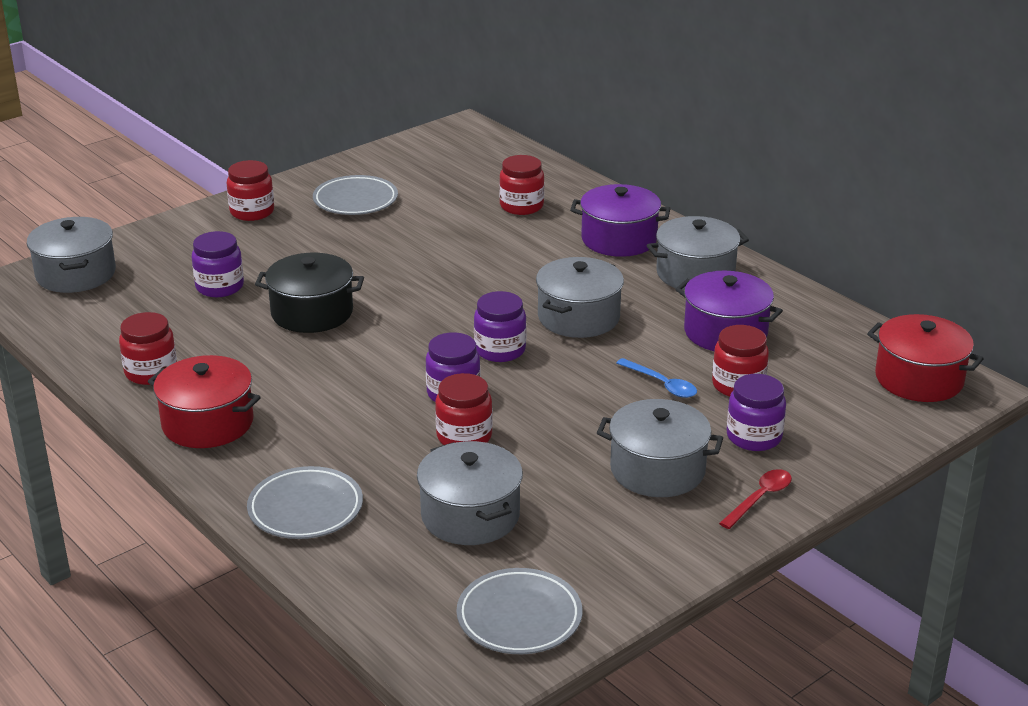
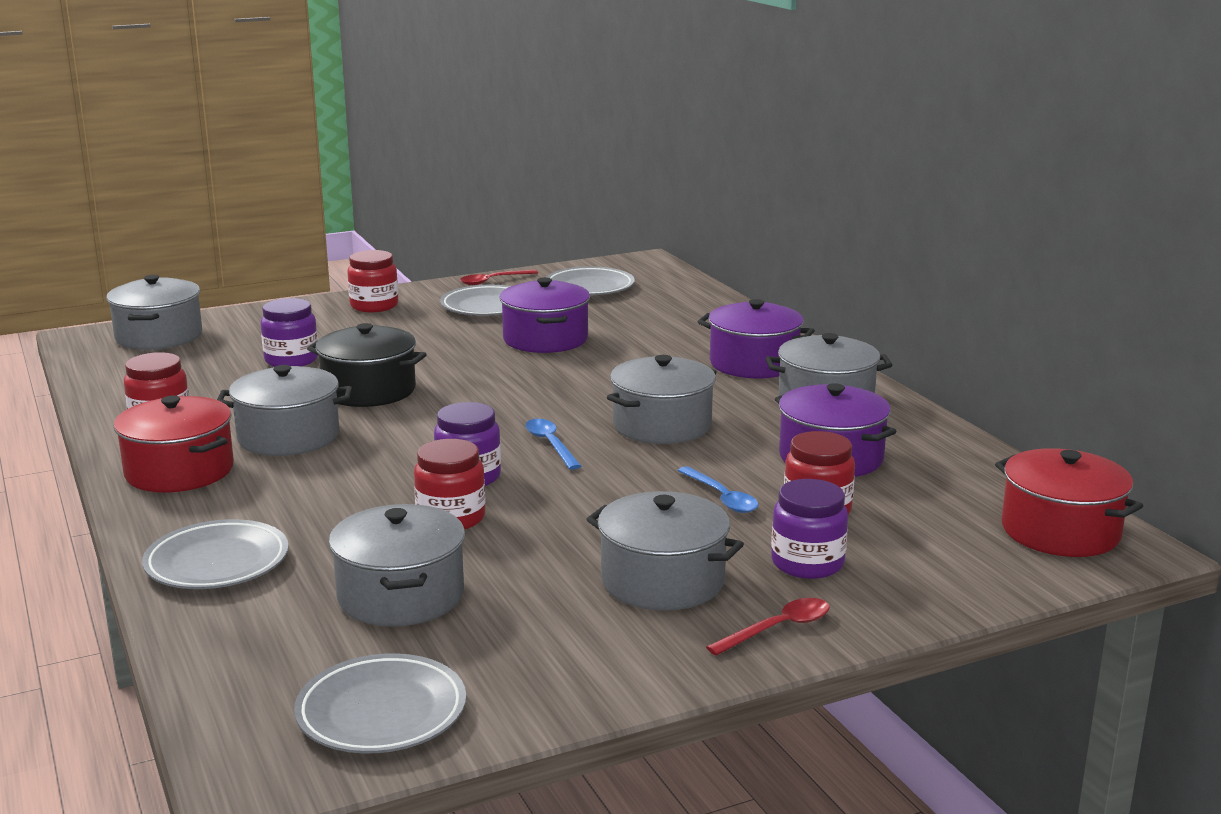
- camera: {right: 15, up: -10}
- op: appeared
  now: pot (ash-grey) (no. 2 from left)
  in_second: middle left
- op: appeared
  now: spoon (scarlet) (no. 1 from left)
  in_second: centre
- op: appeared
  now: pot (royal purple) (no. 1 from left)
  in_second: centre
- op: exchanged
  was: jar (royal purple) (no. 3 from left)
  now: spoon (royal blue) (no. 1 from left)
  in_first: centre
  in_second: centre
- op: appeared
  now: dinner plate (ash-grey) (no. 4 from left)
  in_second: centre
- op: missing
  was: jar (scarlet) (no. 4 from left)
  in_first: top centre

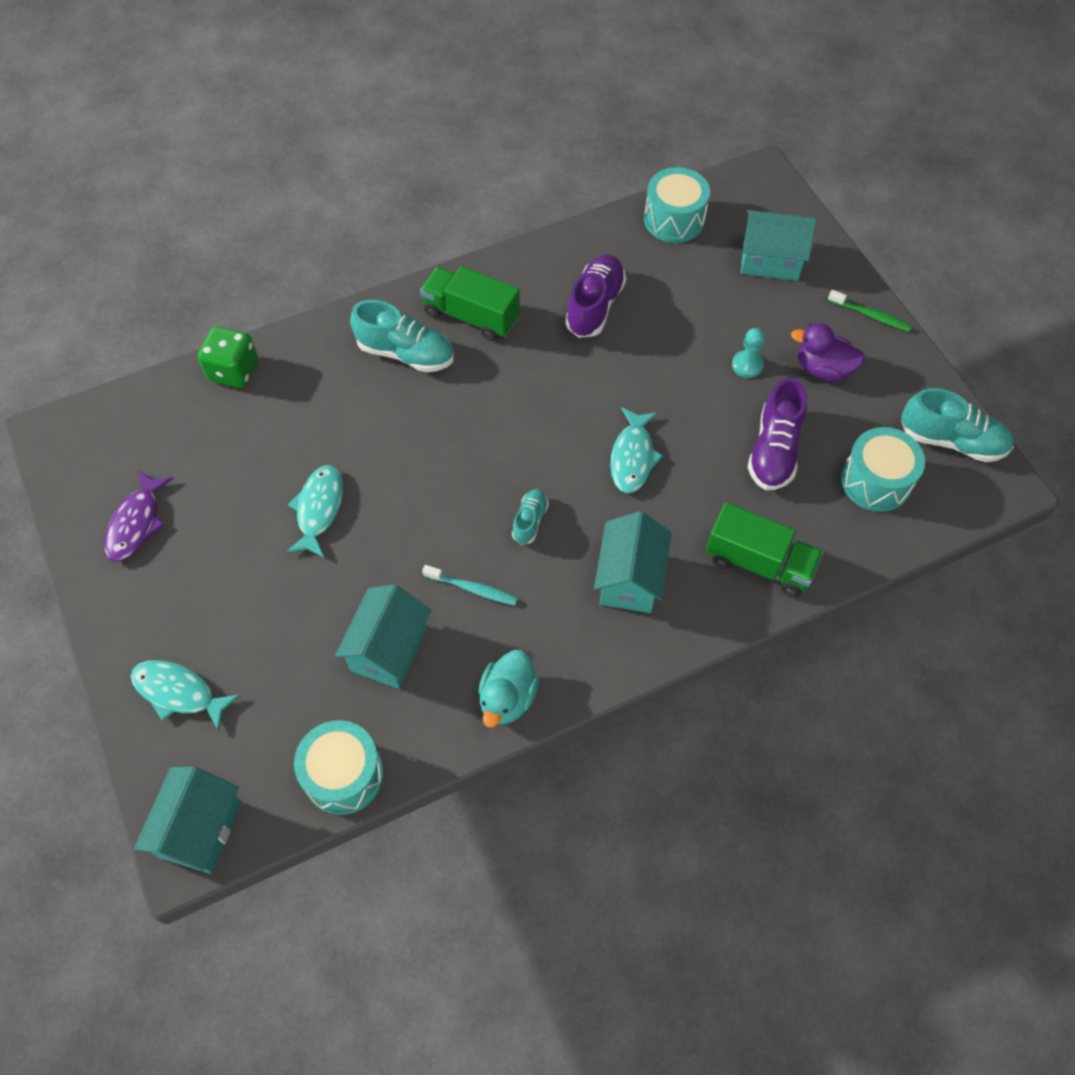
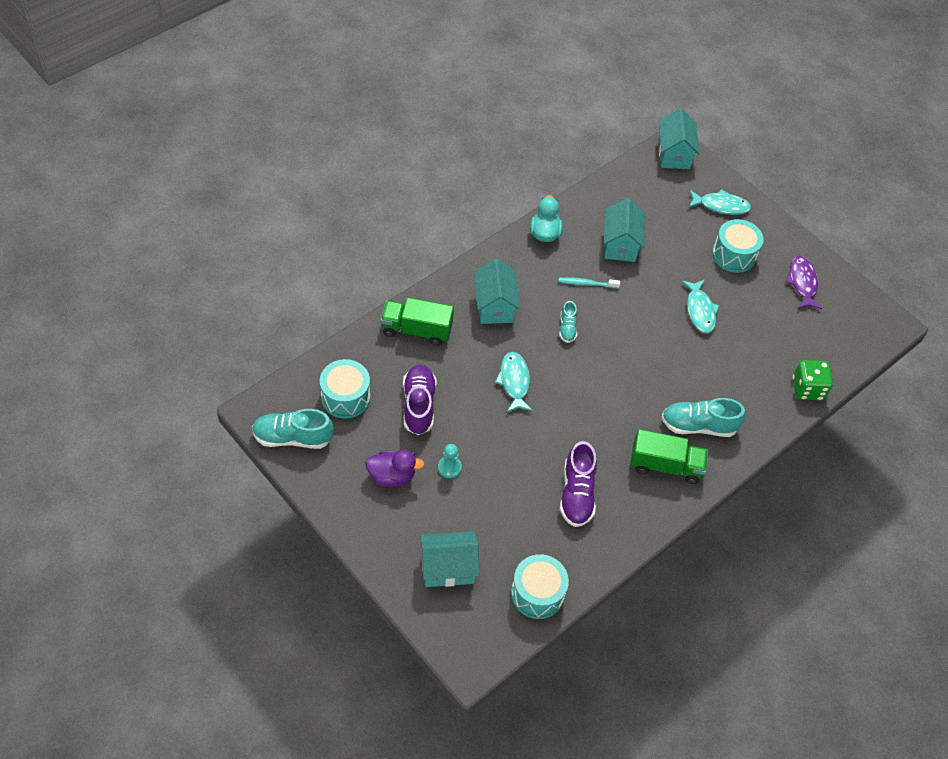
- camera: {right: 160, up: -5}
- op: relocated
  was: drum (teal) (no. 1 from left in the first image)
  now: drum (teal) (no. 3 from left)
  in_first: bottom left
  in_second: top right
- op: missing
  was: dental brush (leaf-green)
  in_first: top right

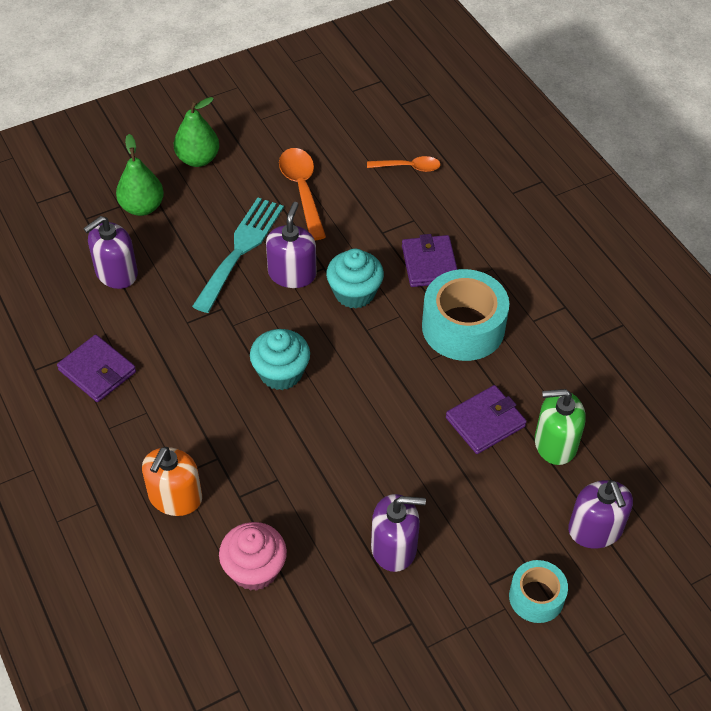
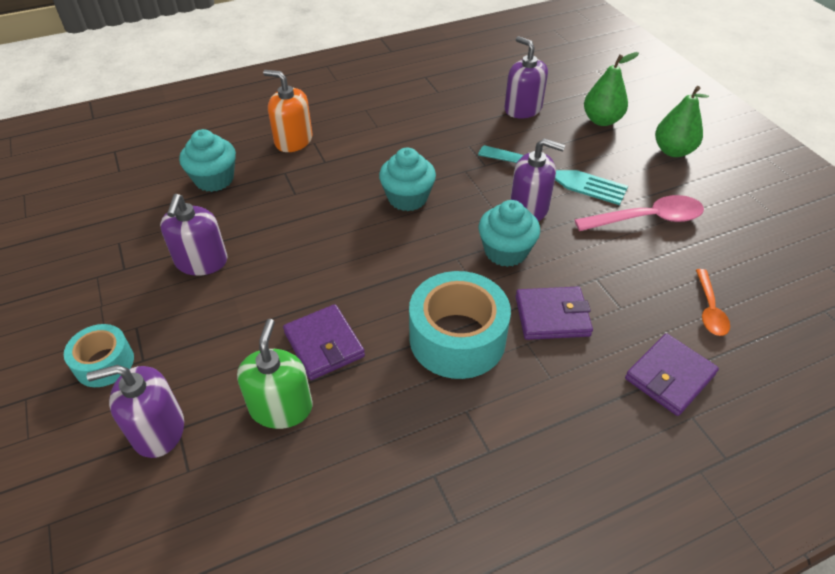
- camera: {right: 95, up: -5}
- op: colour
  was: fairy cake (rose-pink)
  now: fairy cake (teal) (no. 1 from left)
  in_first: bottom centre
  in_second: top left
- op: colour
  was: spoon (orange) (no. 1 from left)
  now: spoon (rose-pink)
  in_first: top centre
  in_second: middle right
- op: relocated
  was: wallet (royal purple) (no. 1 from left in the first image)
  now: wallet (royal purple) (no. 3 from left)
  in_first: middle left
  in_second: middle right

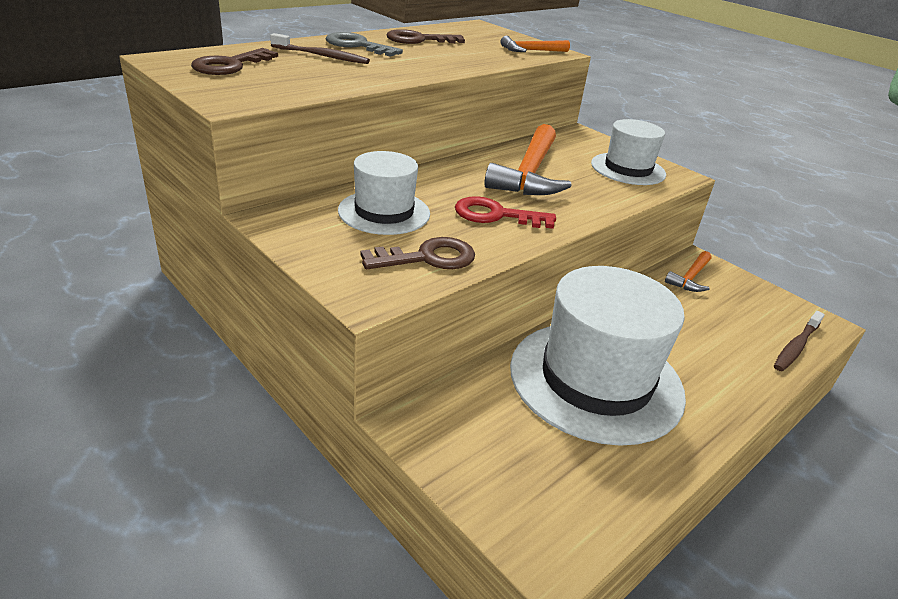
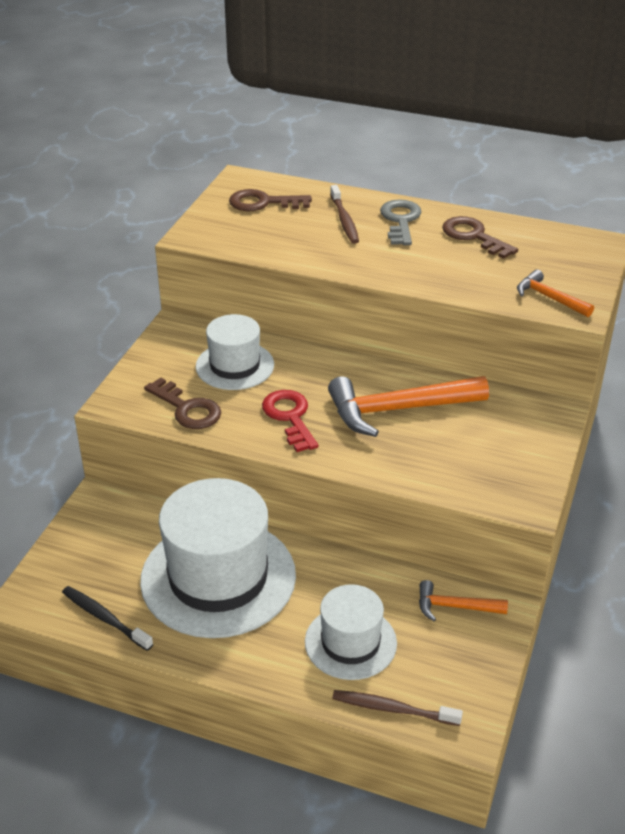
- camera: {right: 65, up: 5}
- op: appeared
  now: dental brush (jet-black)
  in_second: bottom left
- op: relocated
  was: top hat (pure white) (no. 3 from left)
  in_first: top right
  in_second: bottom centre

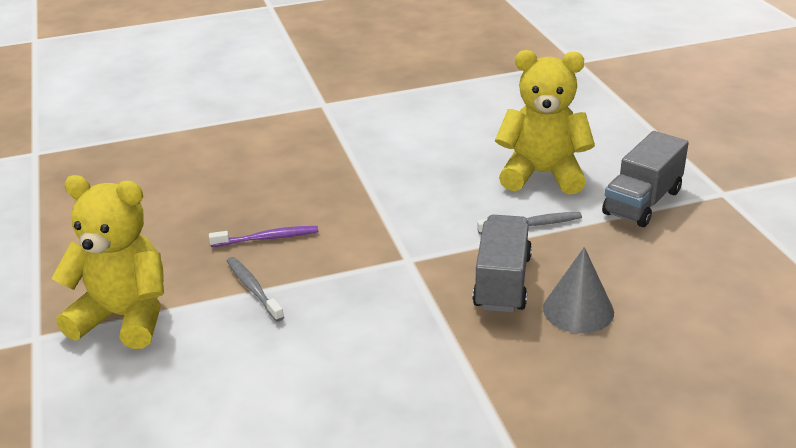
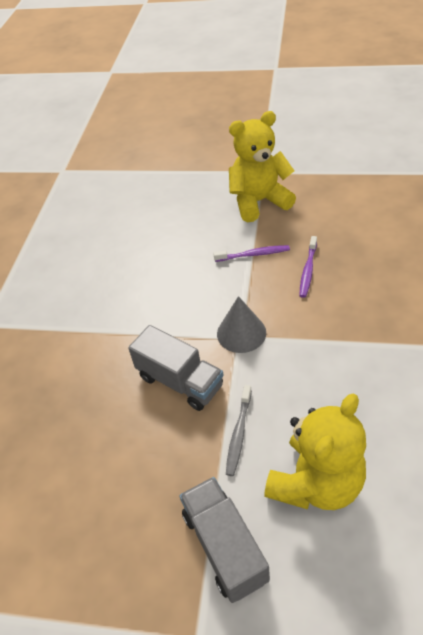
- camera: {right: 120, up: 15}
- op: colour
  was: dental brush (ash-grey) (no. 1 from left)
  now: dental brush (royal purple) (no. 1 from left)
  in_first: middle left
  in_second: centre
- op: relocated
  was: cone (ash-grey)
  in_first: middle right
  in_second: centre
- op: spun
  was: stuffed bear (bright yellow) (no. 1 from left)
  in_first: middle left
  in_second: top centre
  clockwise: -150

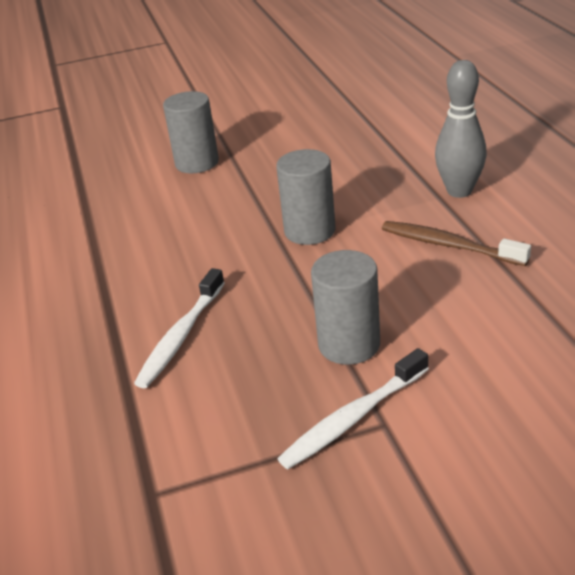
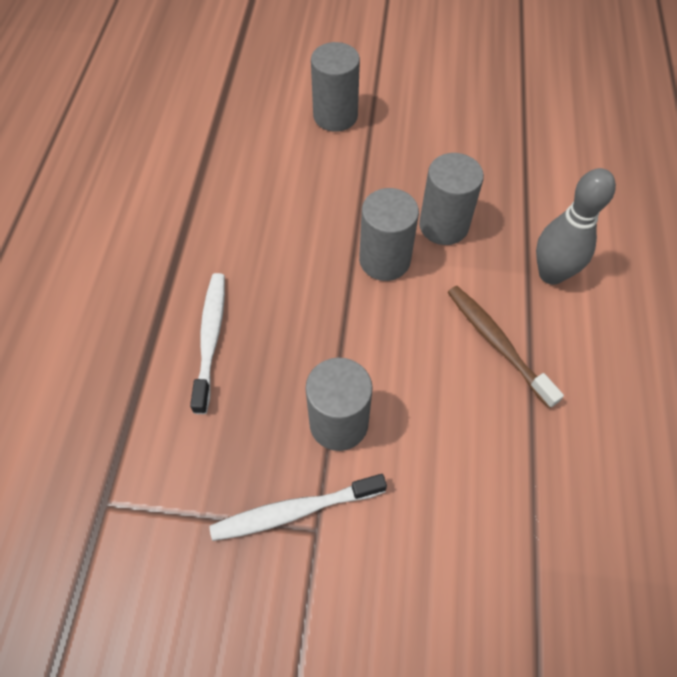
- camera: {right: 20, up: 25}
- op: spun
  was: dental brush (pure white) (no. 1 from left)
  in_first: middle left
  in_second: middle left
  clockwise: 135
- op: appeared
  now: cylinder (ash-grey) (no. 4 from left)
  in_second: top centre

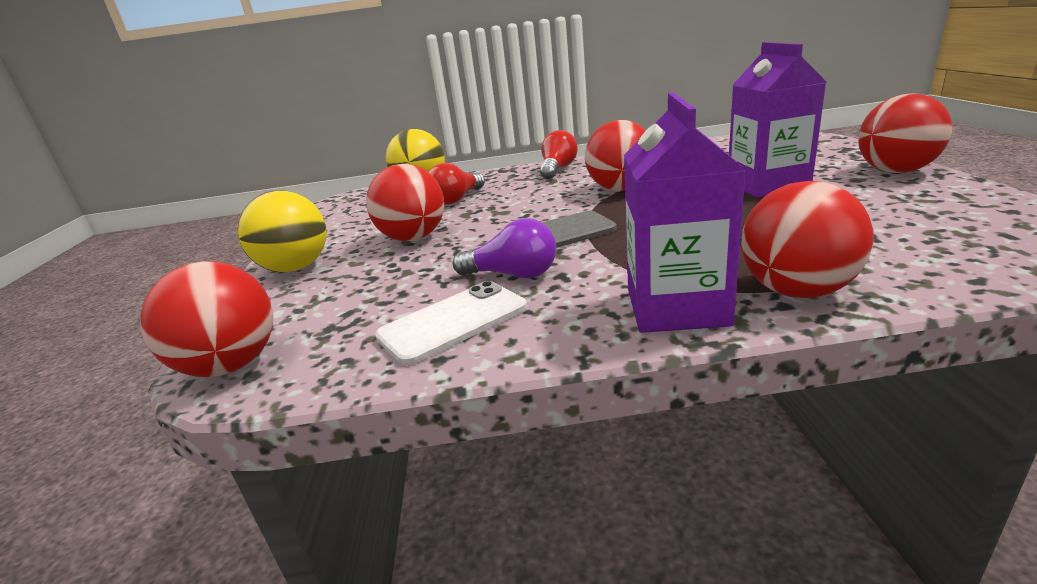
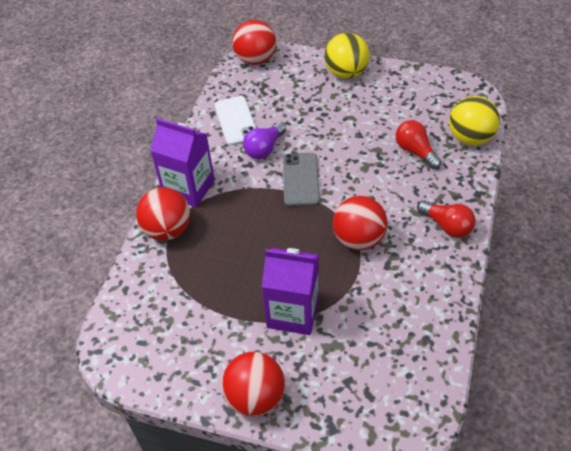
- camera: {right: 110, up: 25}
- op: missing
  was: ball (scarlet) (no. 2 from left)
  in_first: centre

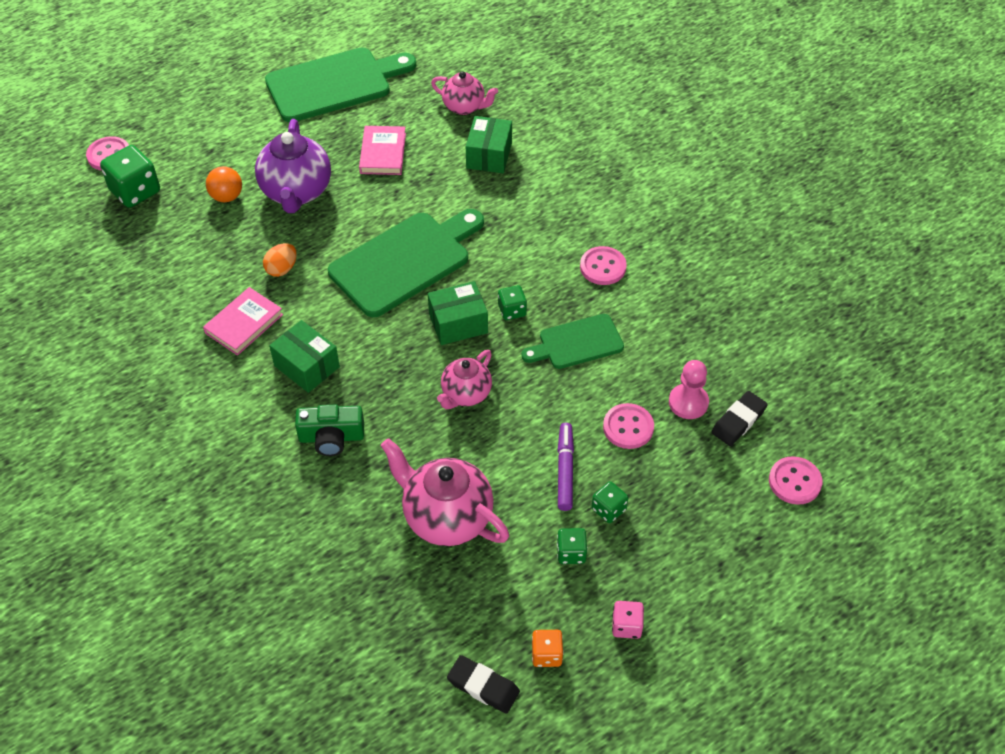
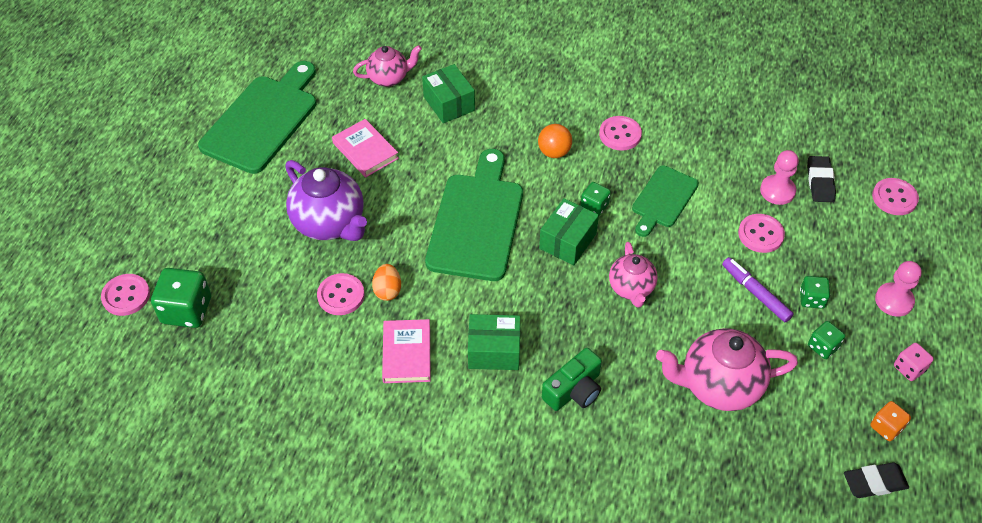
- camera: {right: -40, up: 0}
- op: appeared
  now: sewing button (rose-pink) (no. 2 from left)
  in_second: centre
- op: relocated
  was: ball (orange)
  in_first: top left
  in_second: top centre
- op: appeared
  now: pawn (rose-pink) (no. 2 from left)
  in_second: middle right

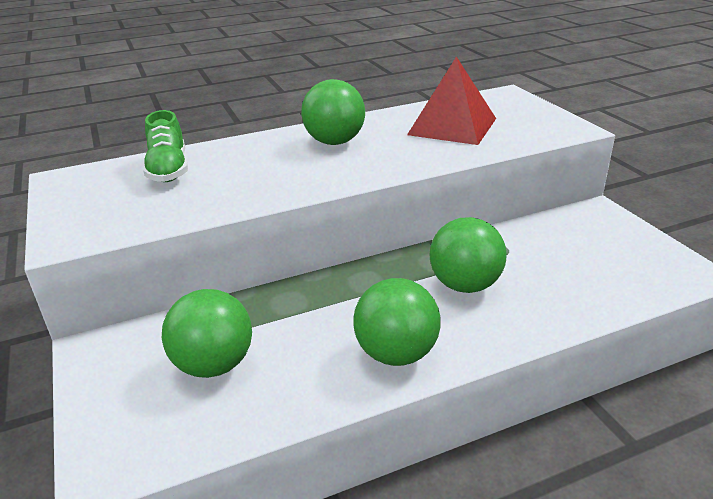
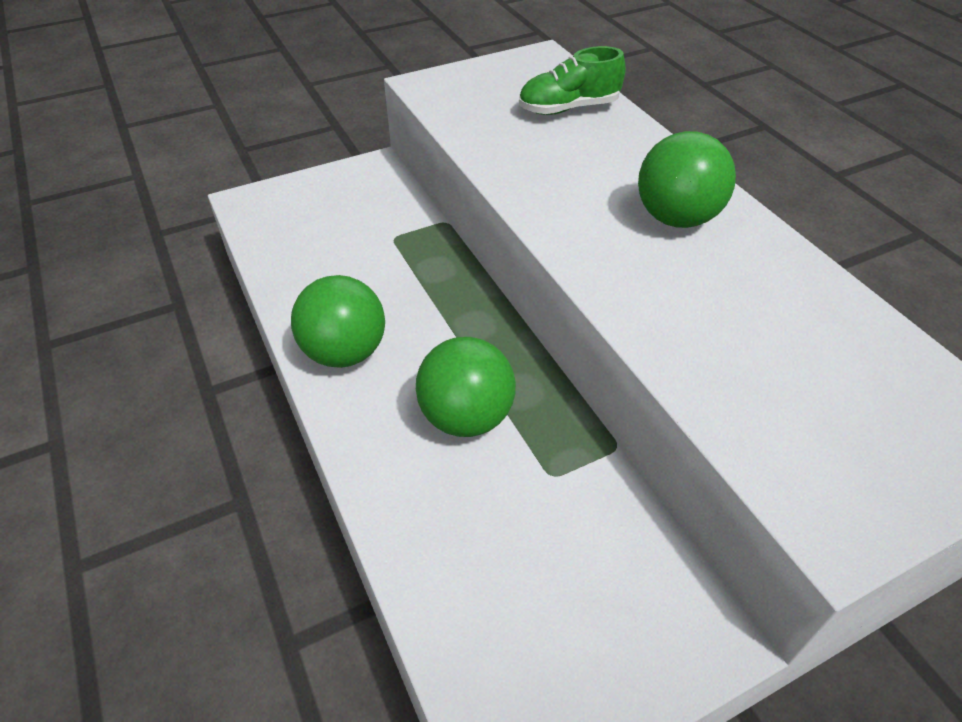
- camera: {right: 85, up: 15}
- op: missing
  was: ball (leaf-green) (no. 1 from left)
  in_first: bottom left
- op: missing
  was: pyramid shape (scarlet)
  in_first: top centre

